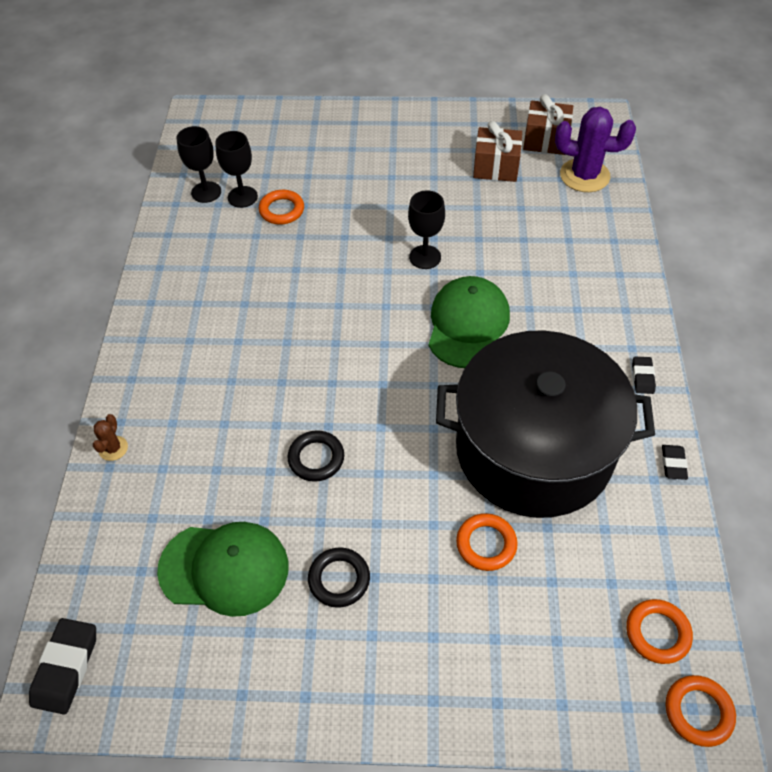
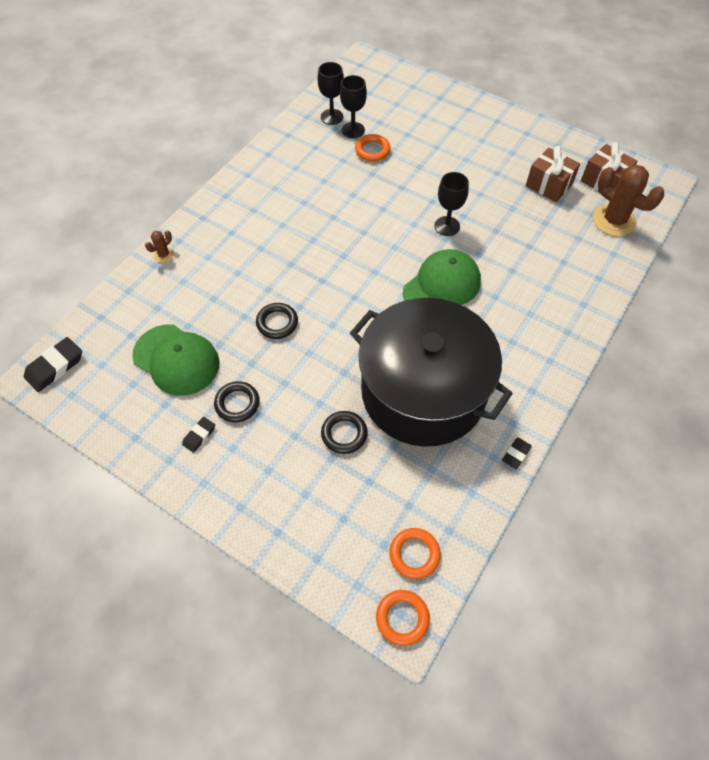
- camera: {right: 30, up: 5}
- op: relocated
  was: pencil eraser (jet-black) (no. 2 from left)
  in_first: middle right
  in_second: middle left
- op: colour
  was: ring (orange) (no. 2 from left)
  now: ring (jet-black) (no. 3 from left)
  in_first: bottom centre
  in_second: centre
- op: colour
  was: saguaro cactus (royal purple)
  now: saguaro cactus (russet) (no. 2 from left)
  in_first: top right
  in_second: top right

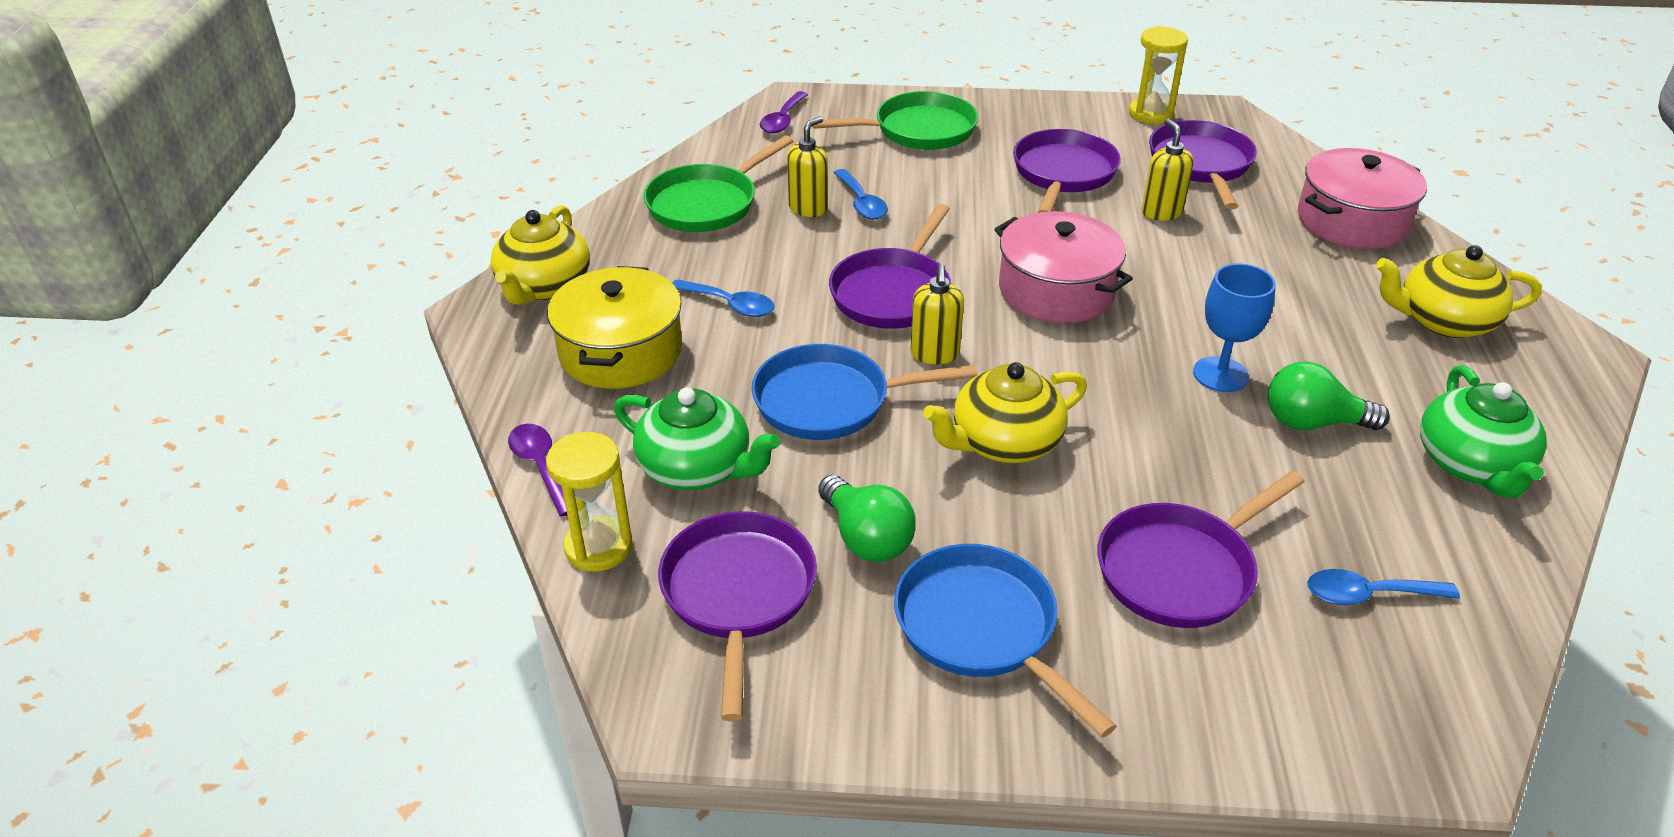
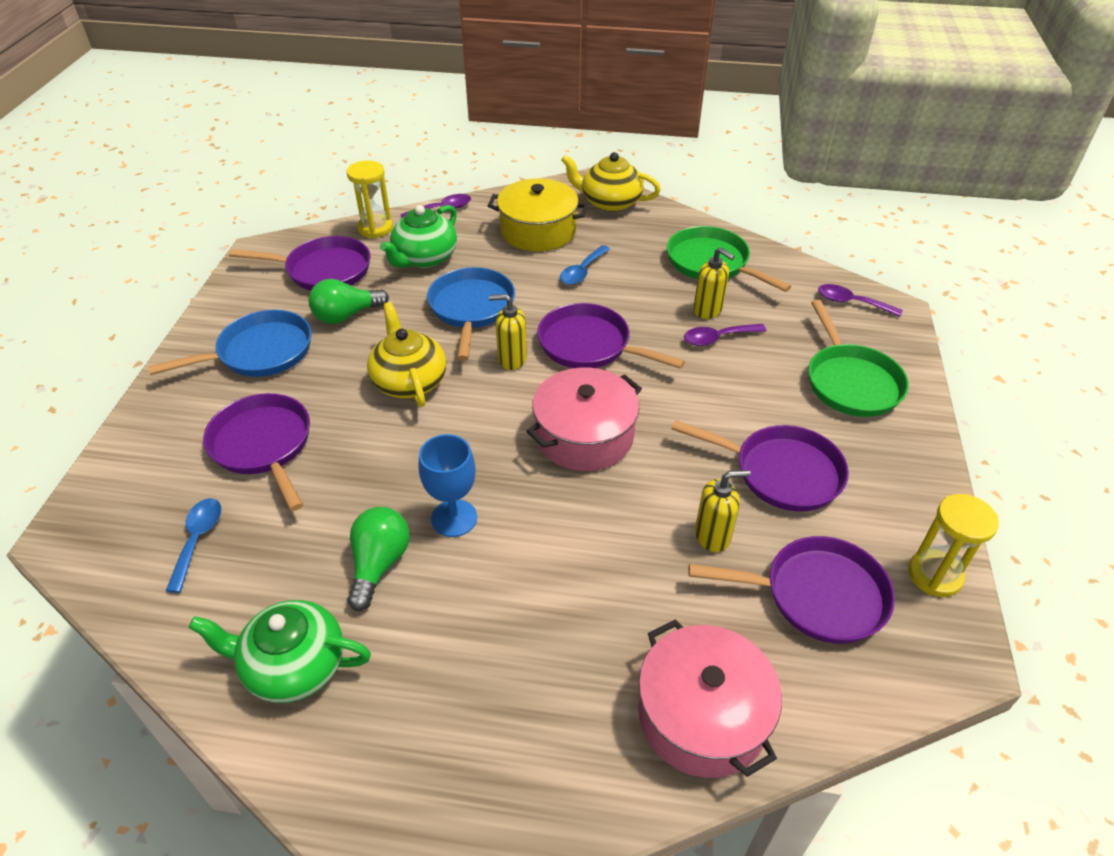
- camera: {right: 95, up: 5}
- op: colour
  was: spoon (royal blue) (no. 2 from left)
  now: spoon (royal purple) (no. 2 from left)
  in_first: top centre
  in_second: centre
- op: missing
  was: teapot (bright yellow) (no. 3 from left)
  in_first: middle right

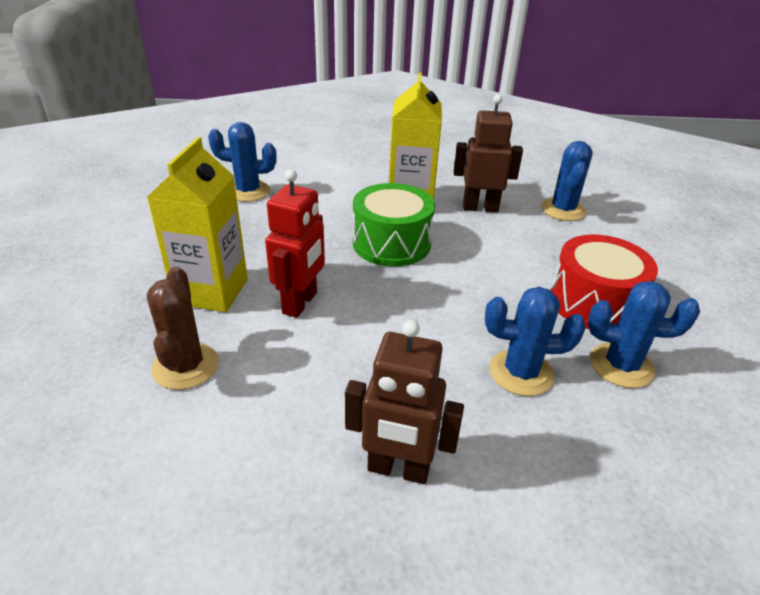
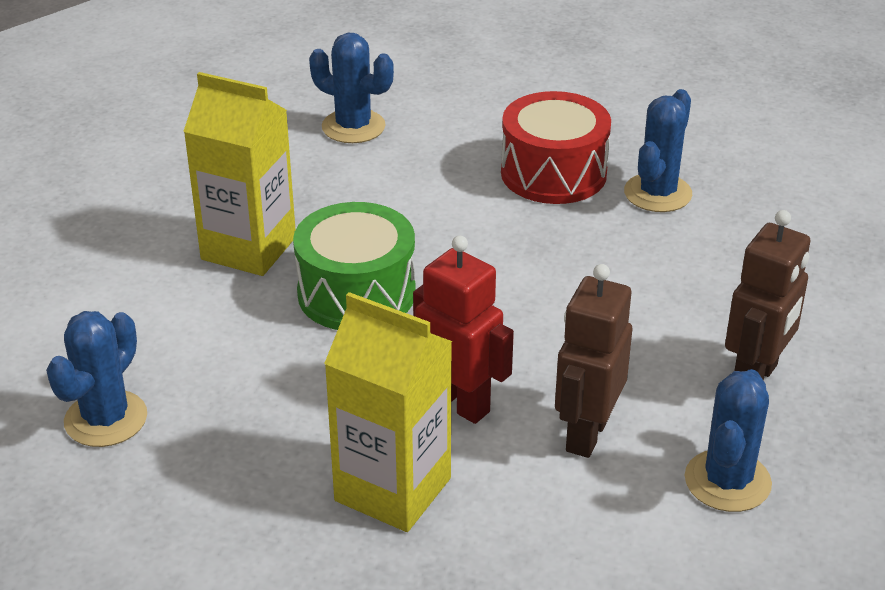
- camera: {right: -70, up: 0}
- op: relocated
  was: robot (russet) (no. 2 from left in the first image)
  now: robot (russet) (no. 1 from left)
  in_first: top centre
  in_second: middle right
- op: relocated
  was: saguaro cactus (royal blue) (no. 2 from left in the first image)
  now: saguaro cactus (royal blue) (no. 4 from left)
  in_first: middle right
  in_second: bottom right
- op: missing
  was: saguaro cactus (russet)
  in_first: middle left

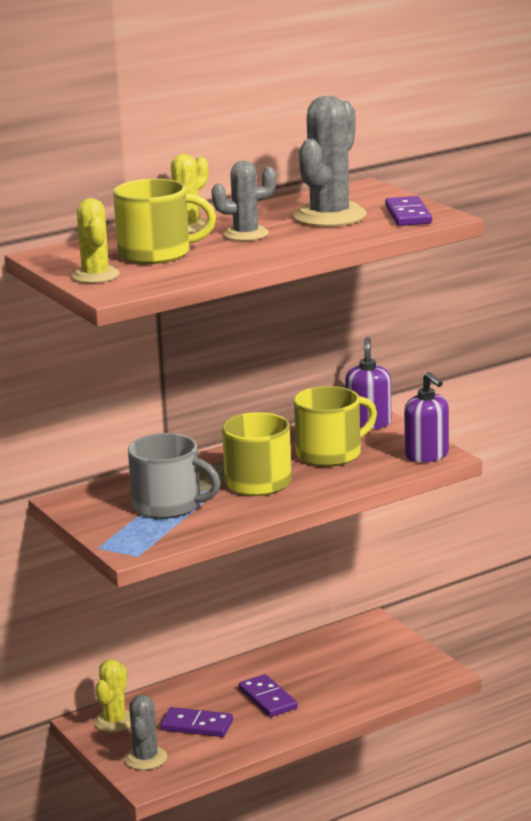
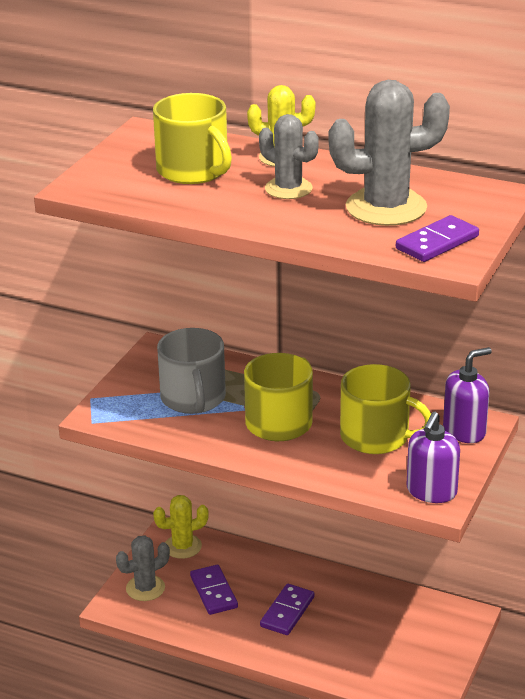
- camera: {right: 55, up: 10}
- op: missing
  was: saguaro cactus (bright yellow) (no. 1 from left)
  in_first: top left

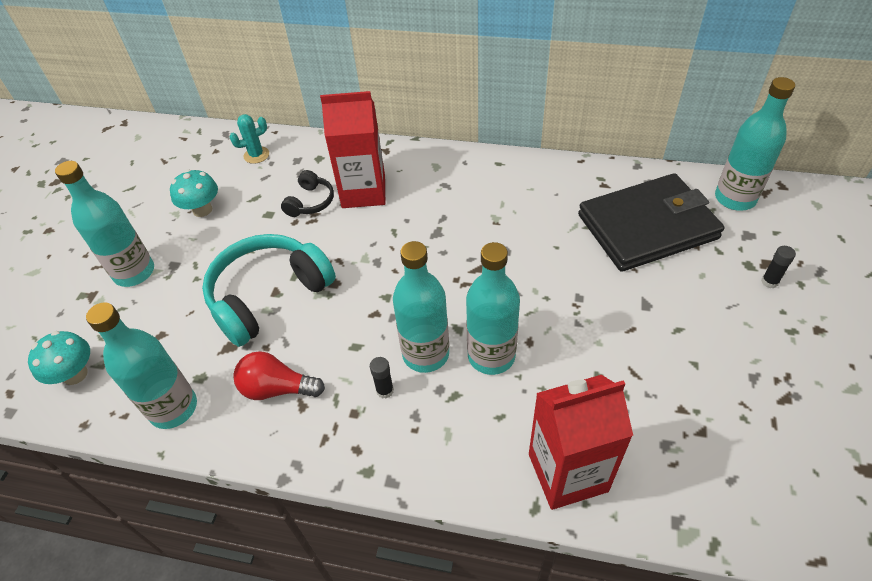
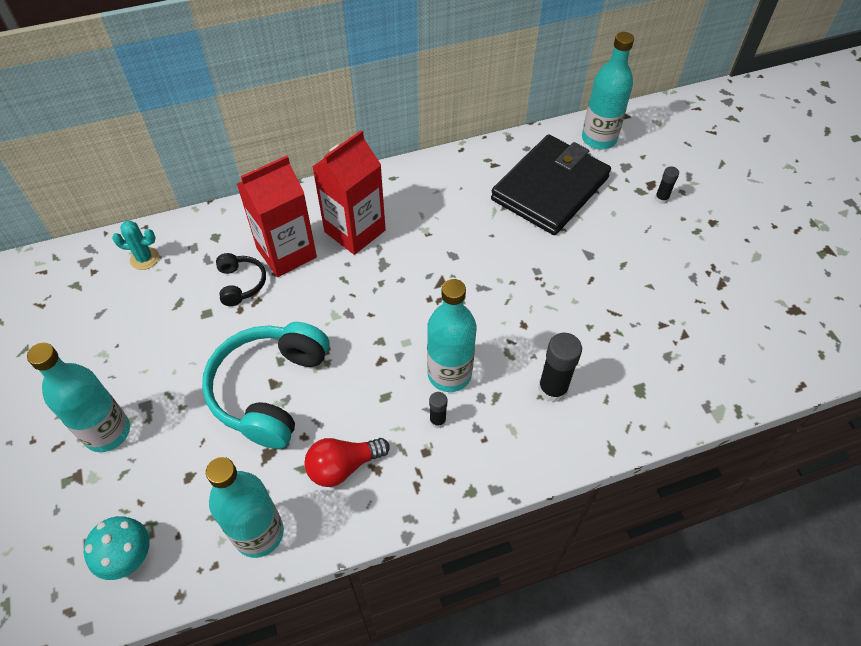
- camera: {right: -35, up: 5}
- op: spun
  was: saguaro cactus (teal)
  in_first: top left
  in_second: middle left
  clockwise: 60
- op: relocated
  was: juice carton (scarlet) (no. 2 from left)
  in_first: bottom centre
  in_second: top centre
- op: appeared
  now: glue (jet-black) (no. 2 from left)
  in_second: centre
- op: missing
  was: toadstool (teal) (no. 2 from left)
  in_first: top left
- op: missing
  was: drink bottle (teal) (no. 4 from left)
  in_first: centre

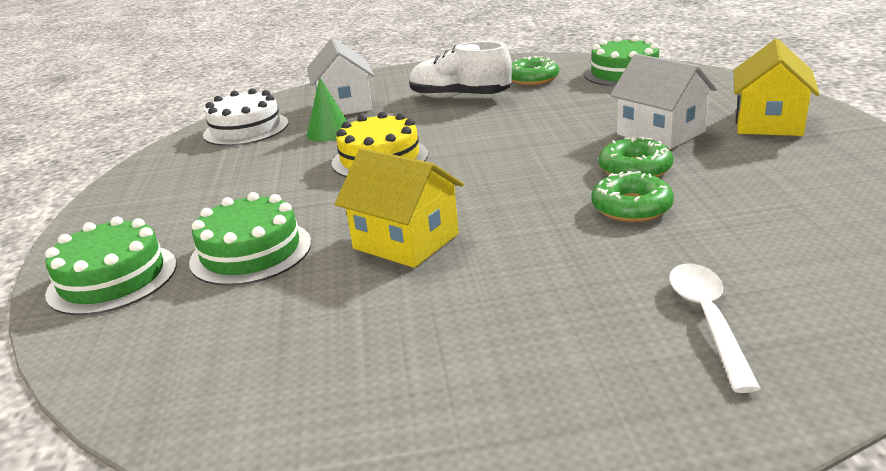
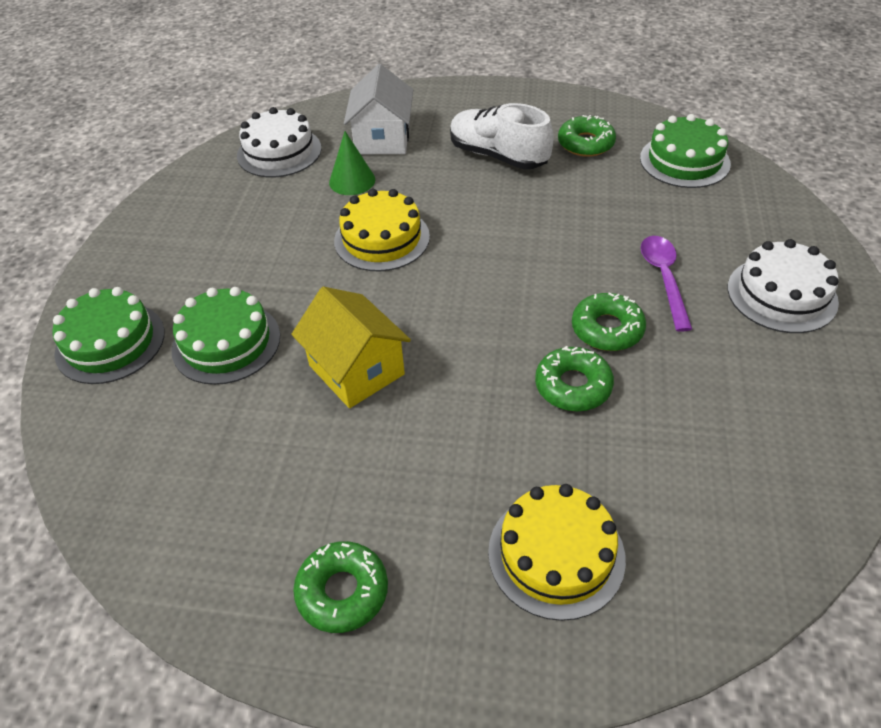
- camera: {right: 15, up: 20}
- op: appeared
  now: donut (leaf-green) (no. 1 from left)
  in_second: bottom centre
- op: exchanged
  was: spoon (pure white)
  now: layer cake (bright yellow) (no. 2 from left)
  in_first: bottom right
  in_second: bottom centre
- op: exchanged
  was: toy house (pure white) (no. 2 from left)
  now: spoon (royal purple)
  in_first: top right
  in_second: middle right
- op: exchanged
  was: toy house (bright yellow) (no. 2 from left)
  now: layer cake (pure white) (no. 2 from left)
  in_first: top right
  in_second: middle right

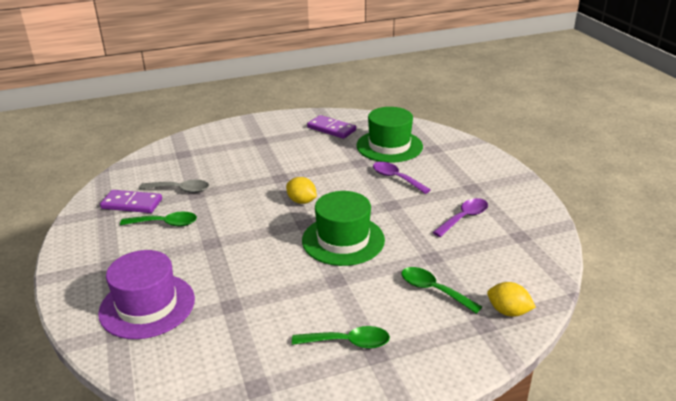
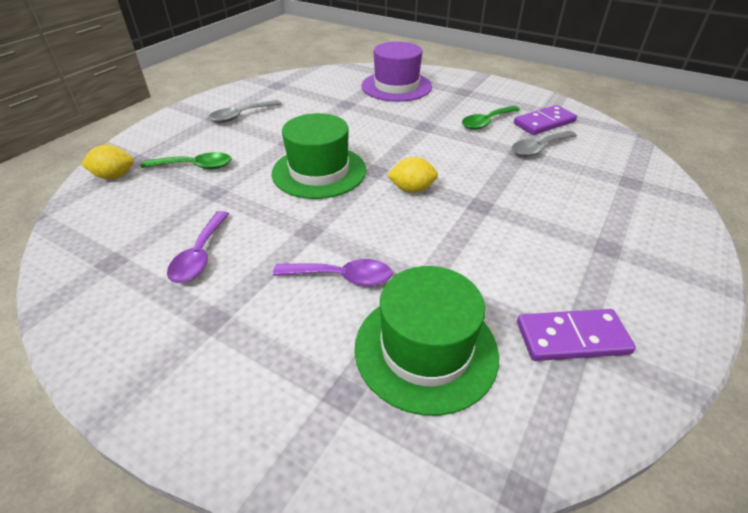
- camera: {right: 140, up: 10}
- op: colour
  was: spoon (leaf-green) (no. 2 from left)
  now: spoon (ash-grey) (no. 1 from left)
  in_first: bottom centre
  in_second: top left

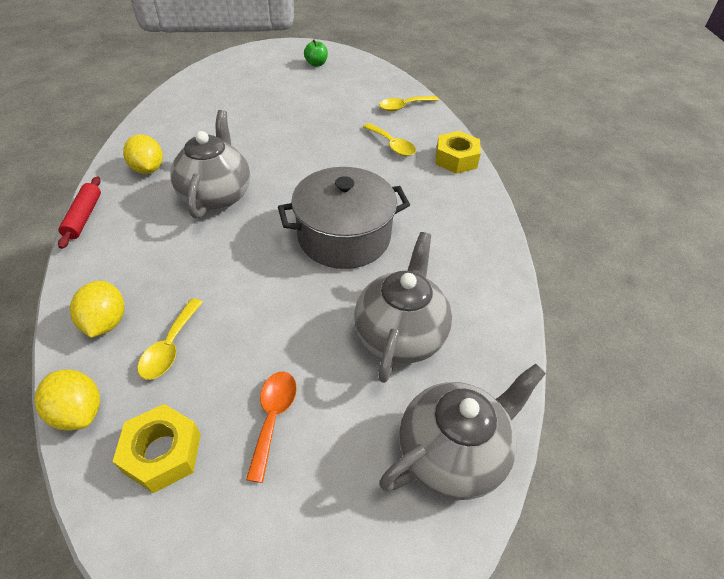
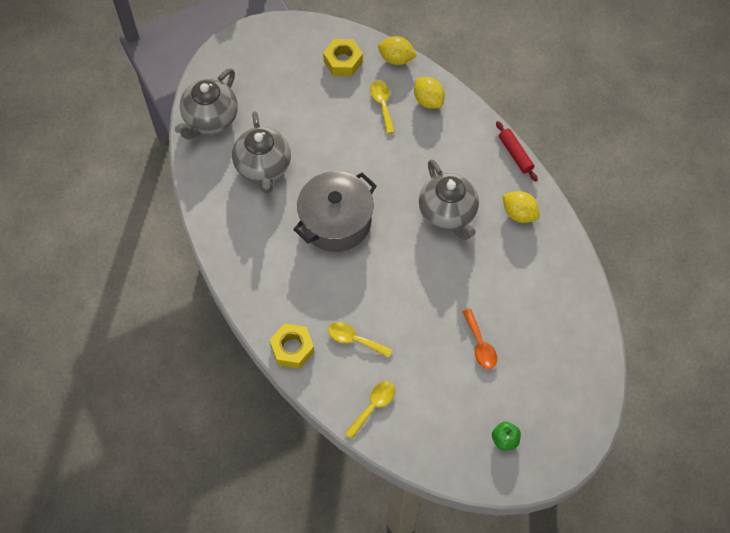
- camera: {right: 155, up: 15}
- op: relocated
  was: spoon (orange)
  in_first: bottom centre
  in_second: centre

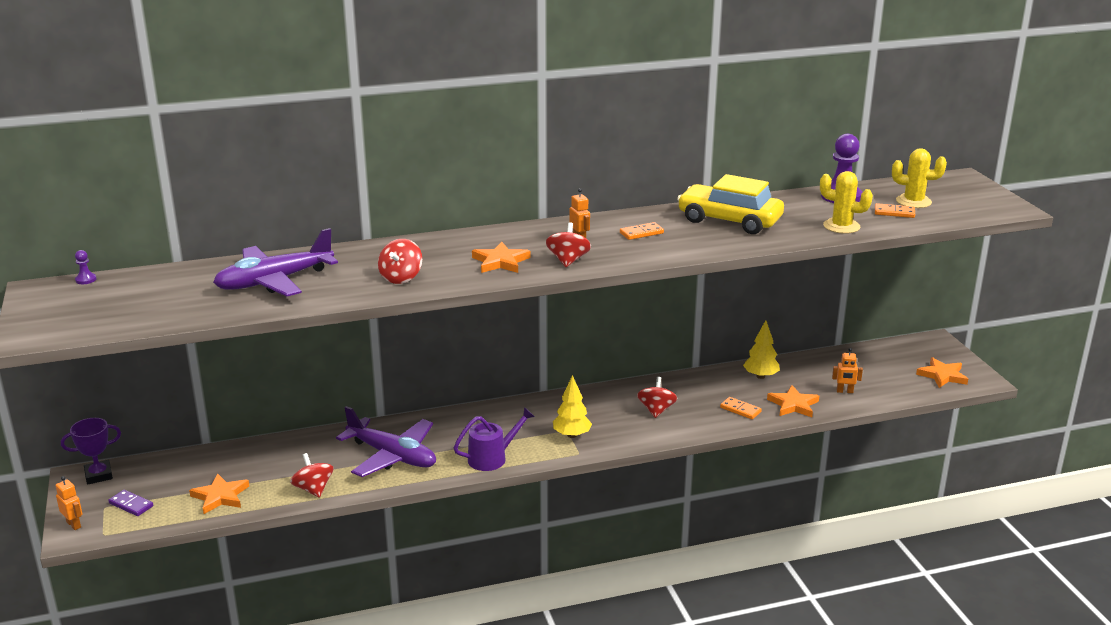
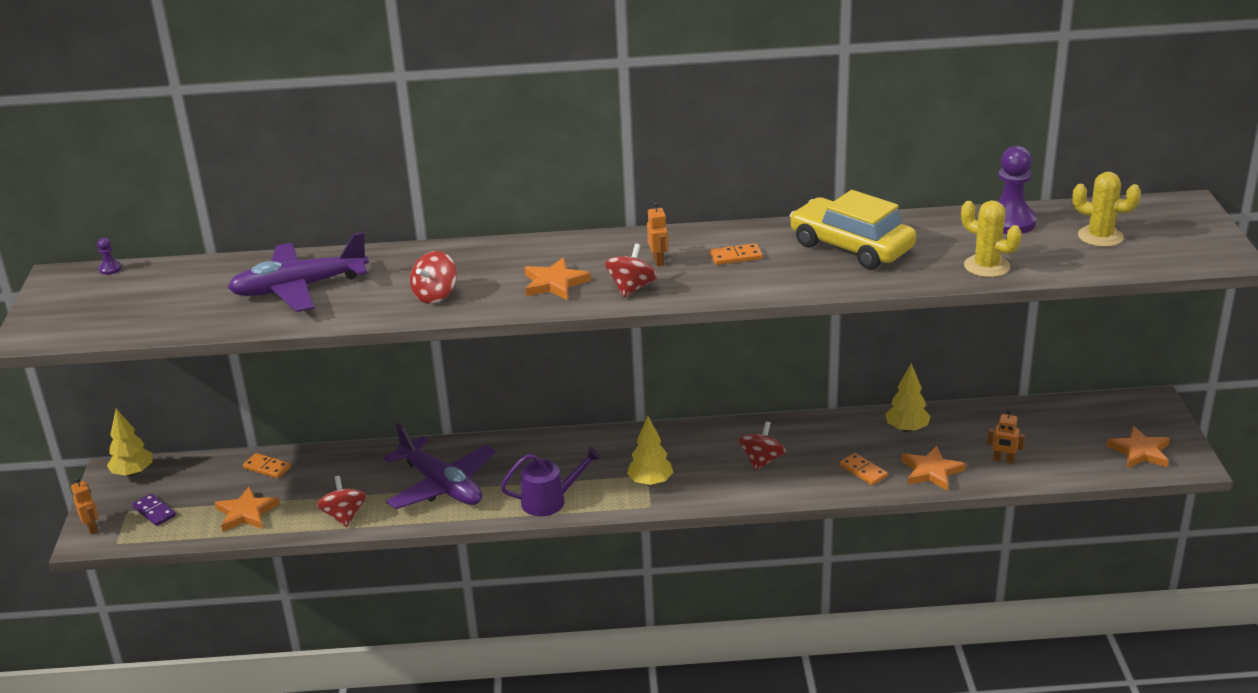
- camera: {right: 15, up: 5}
- op: exchanged
  was: trophy (royal purple)
  now: toy tree (bright yellow) (no. 1 from left)
  in_first: bottom left
  in_second: middle left
- op: relocated
  was: domino tile (orange) (no. 3 from left in the first image)
  now: domino tile (orange) (no. 1 from left)
  in_first: middle right
  in_second: bottom left

